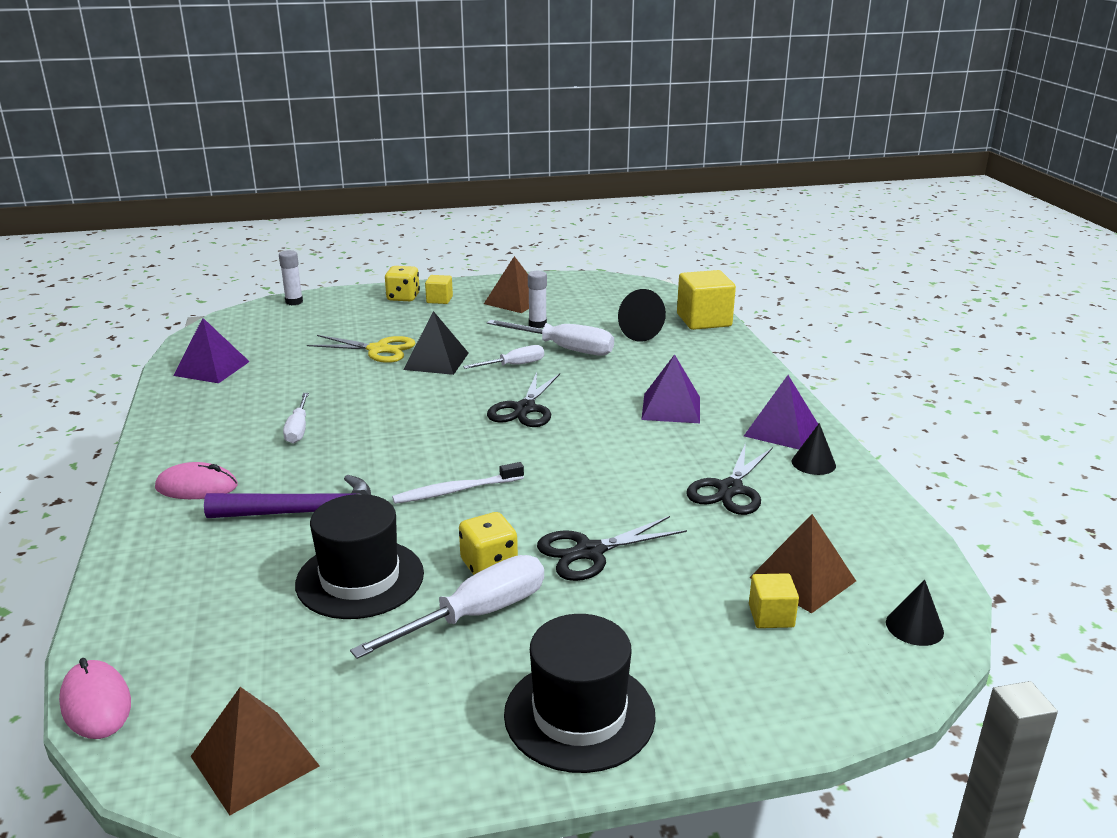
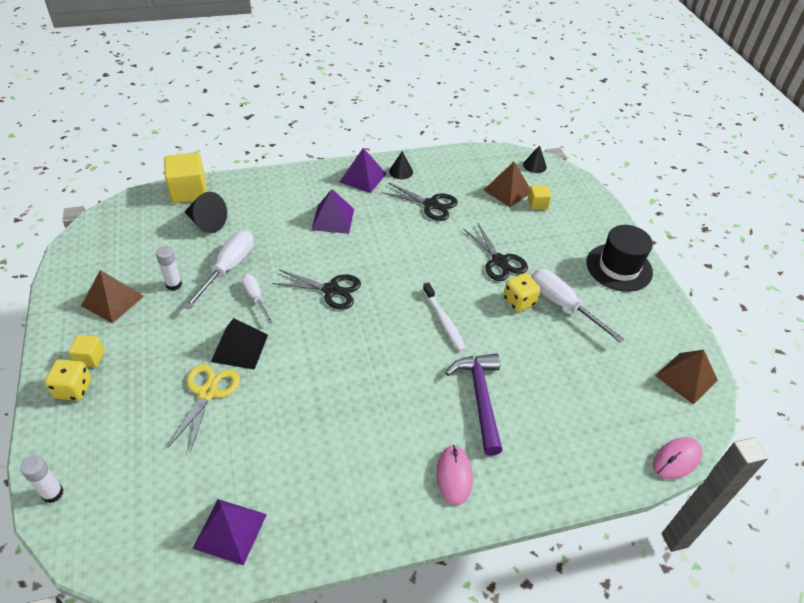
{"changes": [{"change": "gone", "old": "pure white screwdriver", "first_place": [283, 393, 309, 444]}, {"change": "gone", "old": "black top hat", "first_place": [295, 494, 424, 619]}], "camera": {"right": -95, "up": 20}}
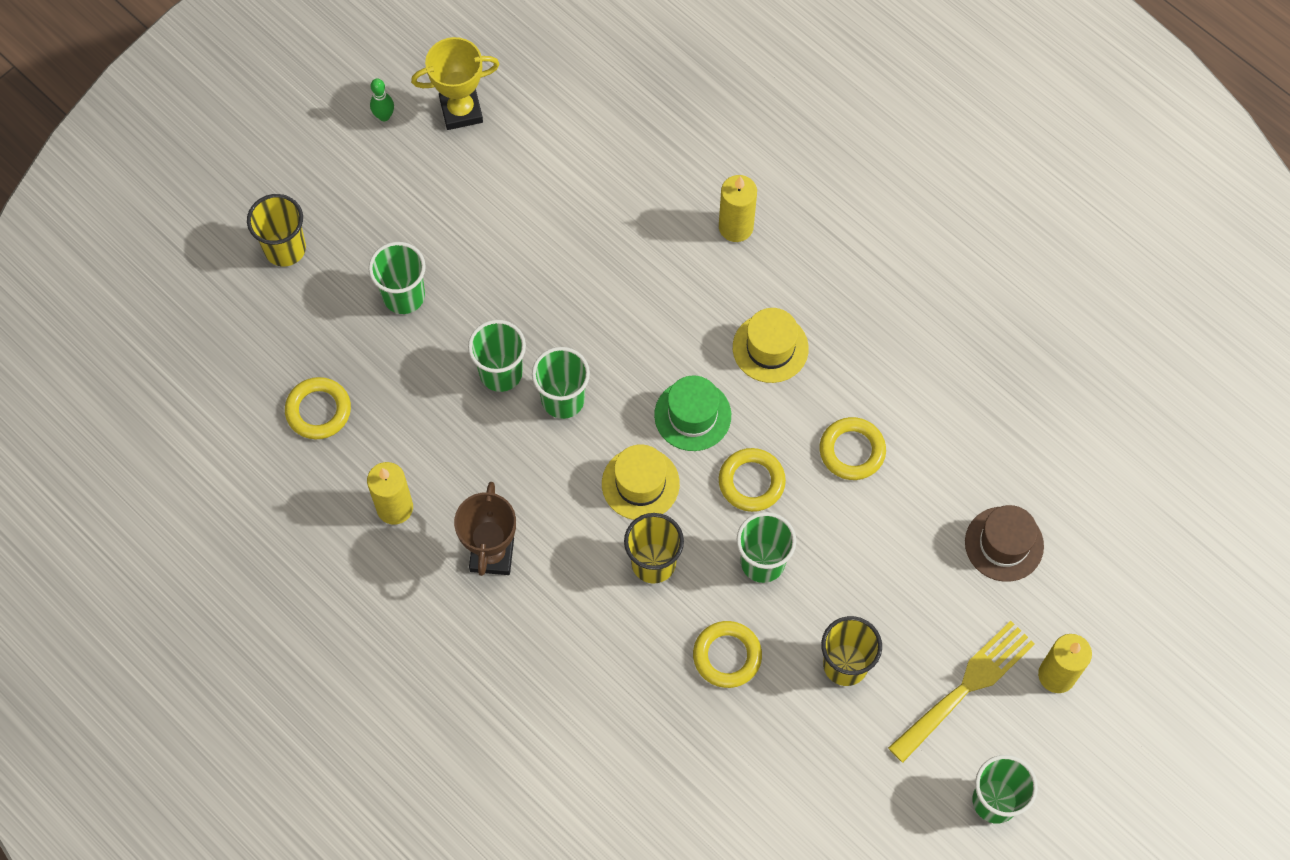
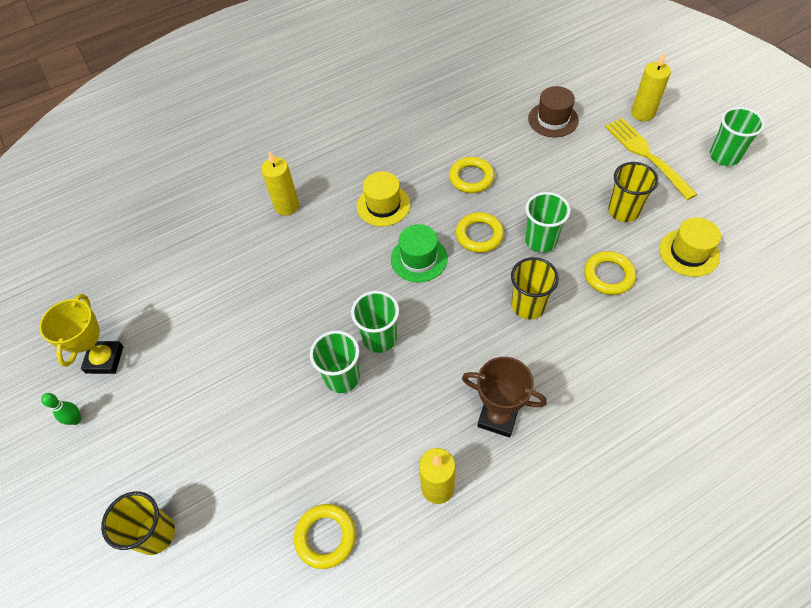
{"changes": [{"change": "gone", "old": "leaf-green tumbler", "first_place": [369, 242, 426, 314]}, {"change": "shifted", "old": "golden top hat", "first_place": [602, 444, 680, 520], "second_place": [659, 217, 721, 277]}], "camera": {"right": -70, "up": -10}}
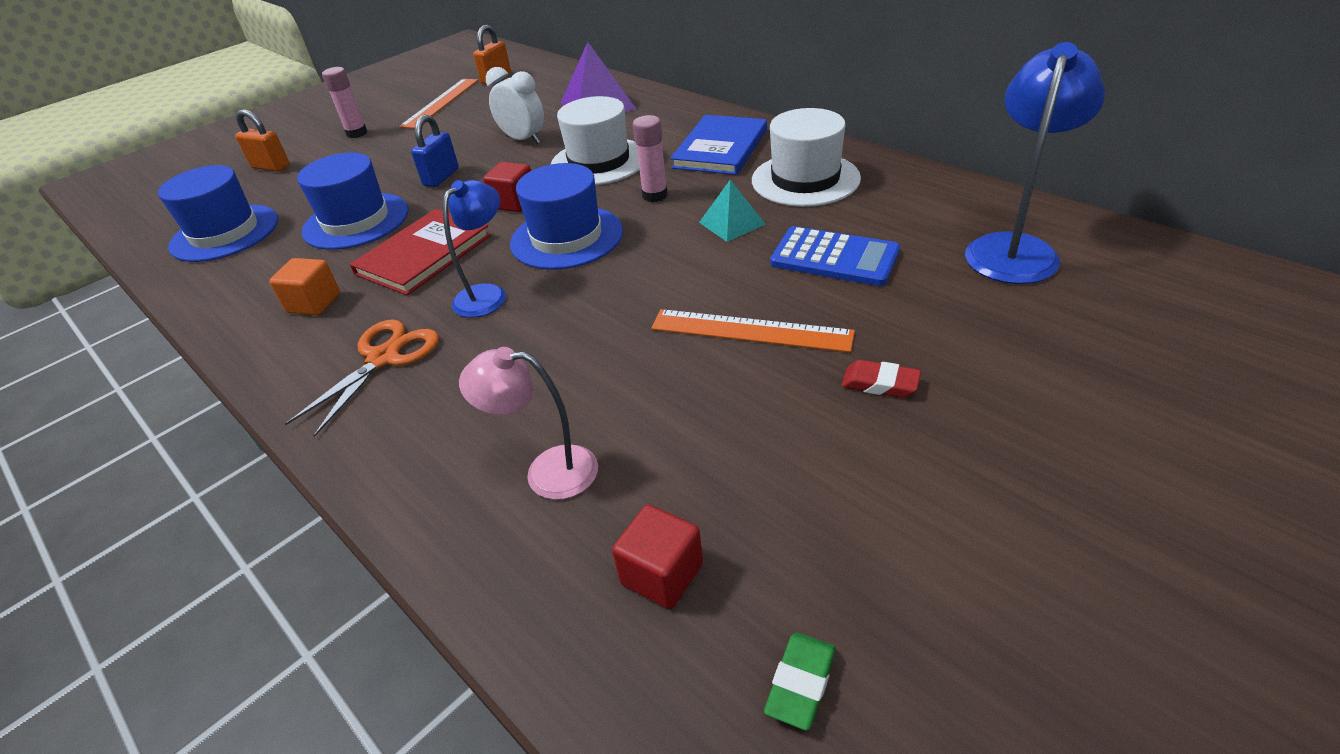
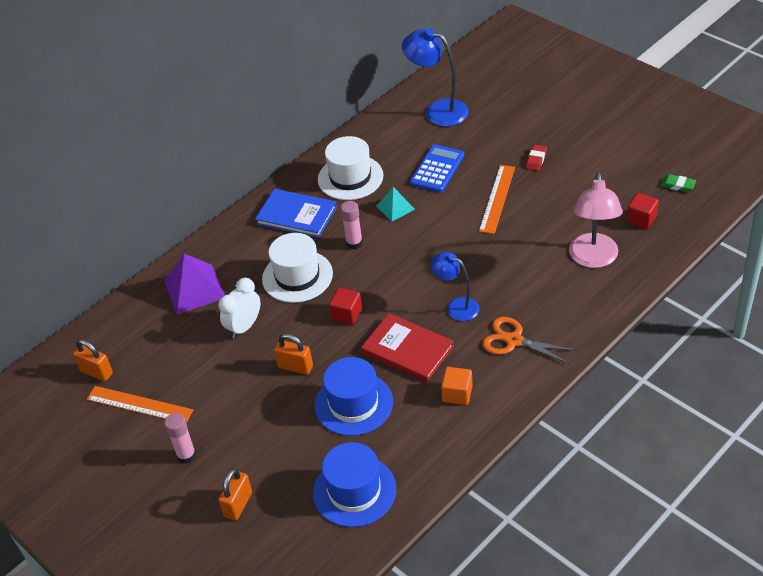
{"changes": [{"change": "gone", "old": "cobalt top hat", "first_place": [510, 163, 623, 270]}, {"change": "repainted", "old": "cobalt small lock", "new": "orange small lock", "first_place": [411, 114, 459, 187], "second_place": [274, 334, 313, 375]}, {"change": "scaled", "old": "rose-pink desk lamp", "first_place": [459, 347, 598, 500], "second_place": [569, 172, 623, 268], "factor": 1.56}], "camera": {"right": -90, "up": 5}}
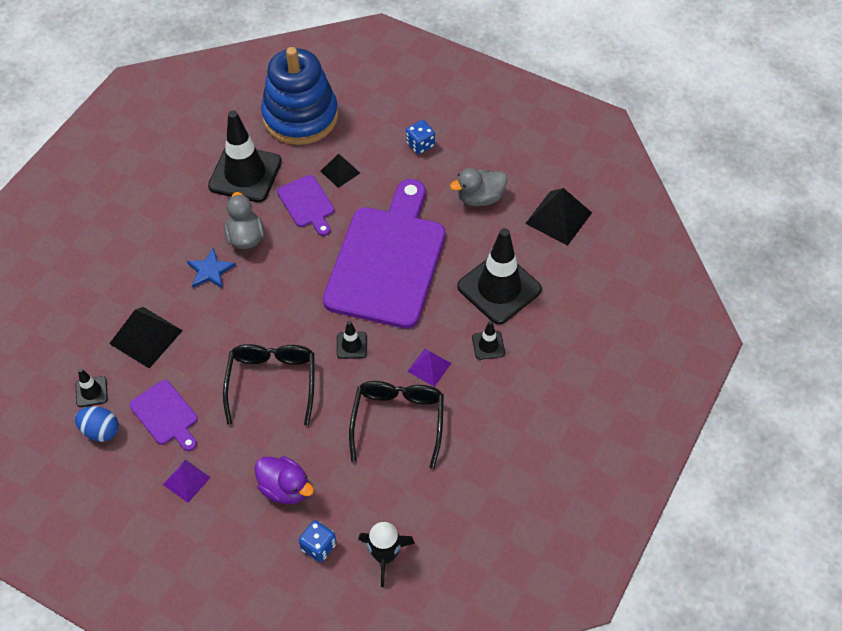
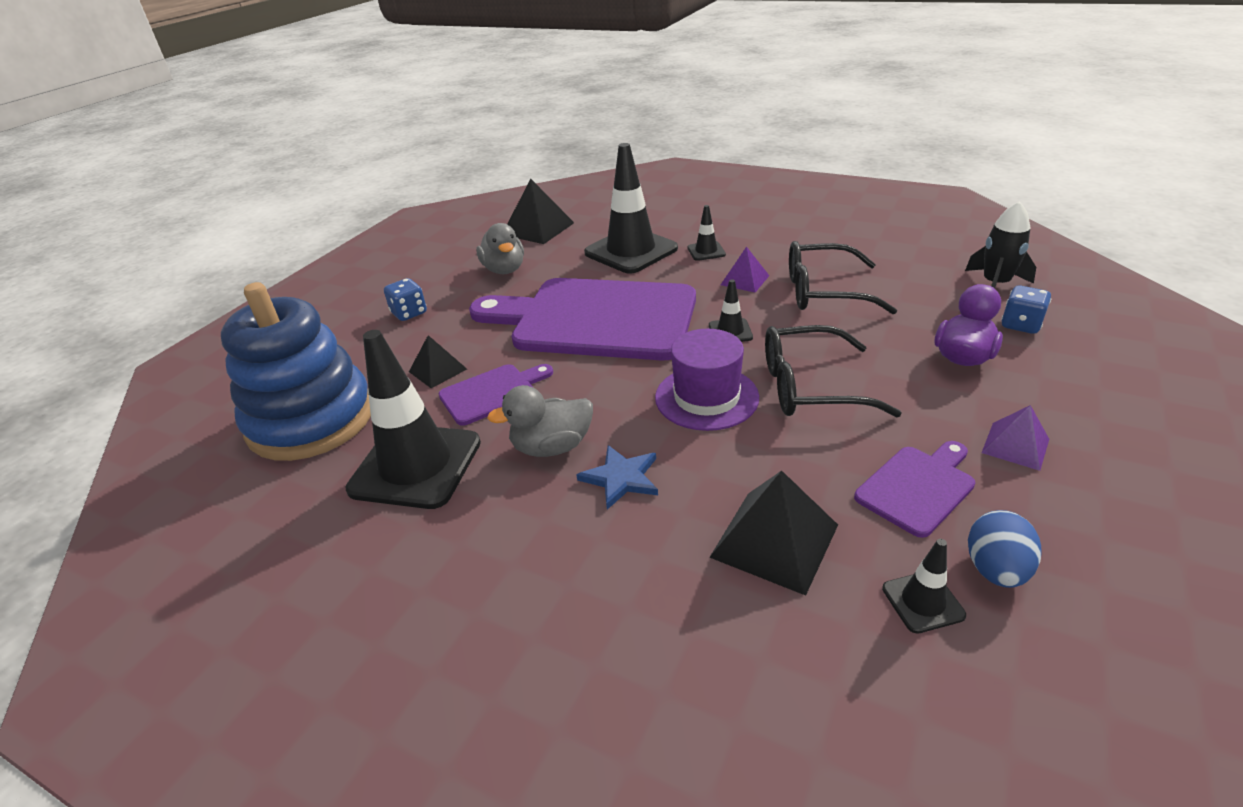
{"changes": [{"change": "new", "new": "purple top hat", "second_place": [655, 329, 759, 431]}], "camera": {"right": -90, "up": -20}}
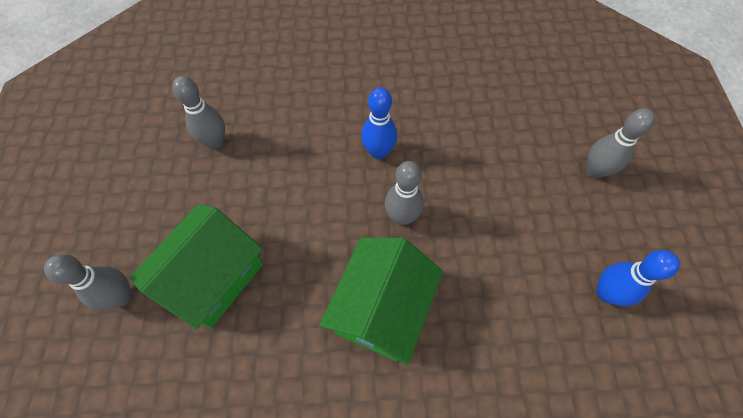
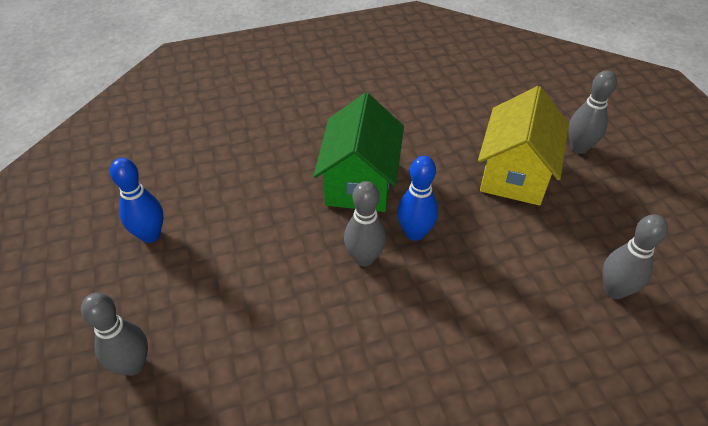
{"changes": [{"change": "shifted", "old": "cobalt bowling pin", "first_place": [361, 87, 397, 159], "second_place": [397, 156, 438, 241]}, {"change": "repainted", "old": "leaf-green house", "new": "golden house", "first_place": [130, 205, 263, 329], "second_place": [478, 86, 569, 206]}], "camera": {"right": 165, "up": -15}}
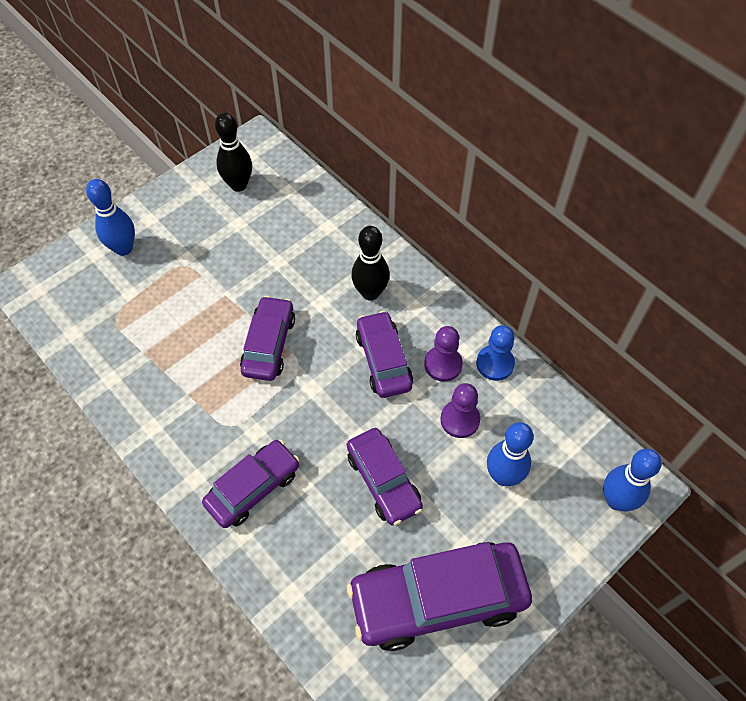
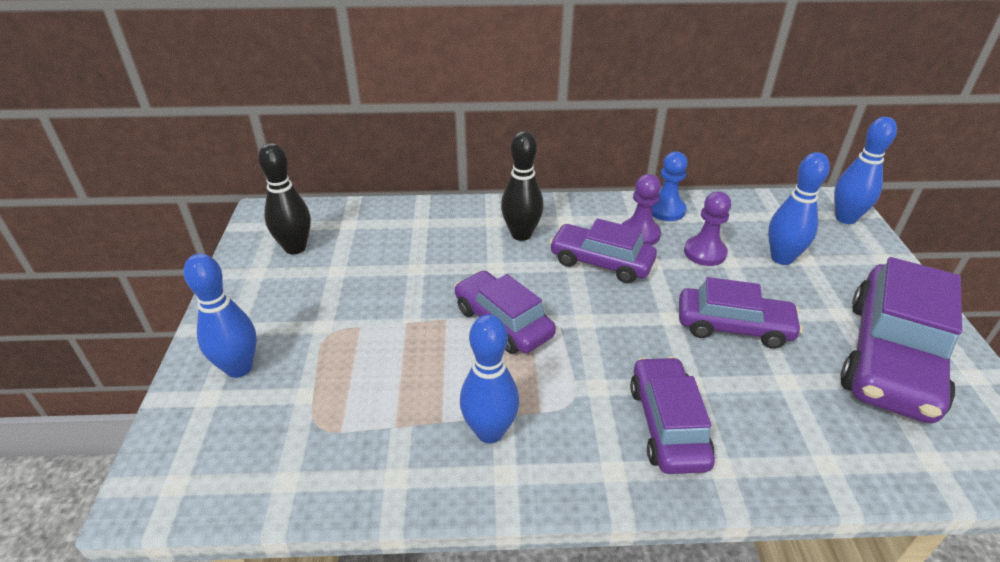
{"changes": [{"change": "new", "new": "cobalt bowling pin", "second_place": [460, 314, 519, 443]}], "camera": {"right": -50, "up": -20}}
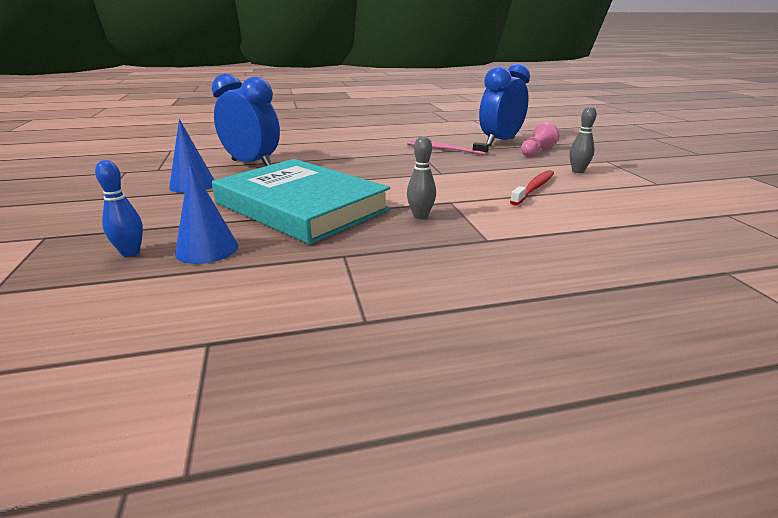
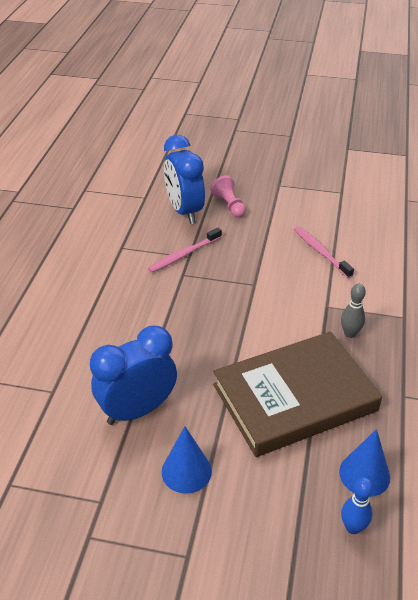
{"changes": [{"change": "gone", "old": "ash-grey bowling pin", "first_place": [570, 106, 597, 173]}, {"change": "repainted", "old": "teal book", "new": "dark brown book", "first_place": [212, 159, 390, 244], "second_place": [213, 331, 382, 457]}, {"change": "repainted", "old": "scarlet toothbrush", "new": "rose-pink toothbrush", "first_place": [510, 170, 554, 206], "second_place": [294, 226, 354, 278]}], "camera": {"right": -65, "up": 15}}
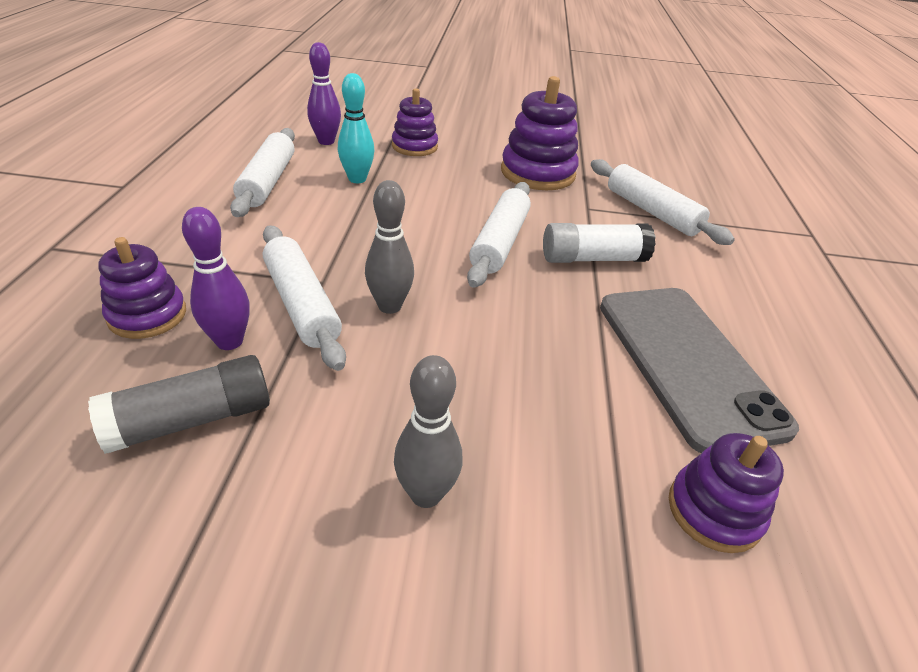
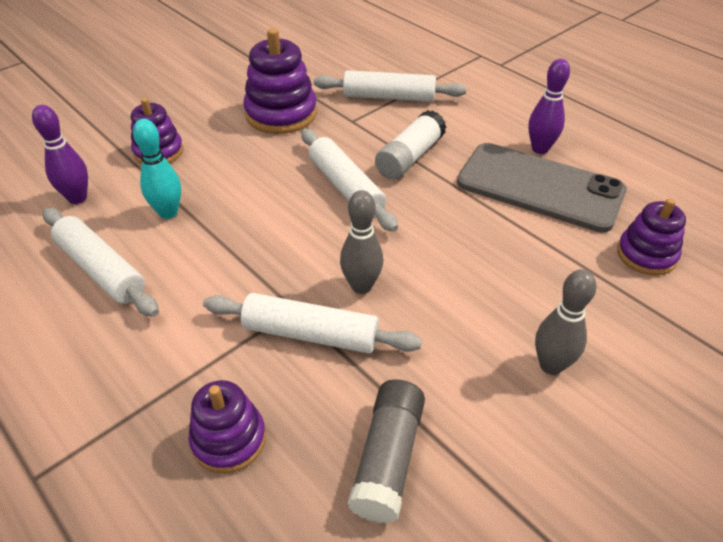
{"changes": [{"change": "shifted", "old": "purple bowling pin", "first_place": [182, 207, 250, 350], "second_place": [528, 59, 570, 154]}], "camera": {"right": -45, "up": 5}}
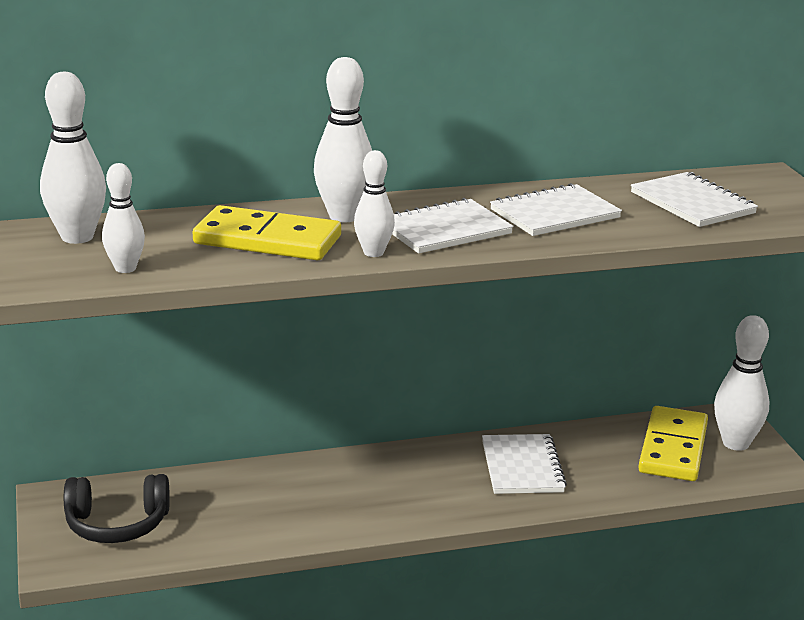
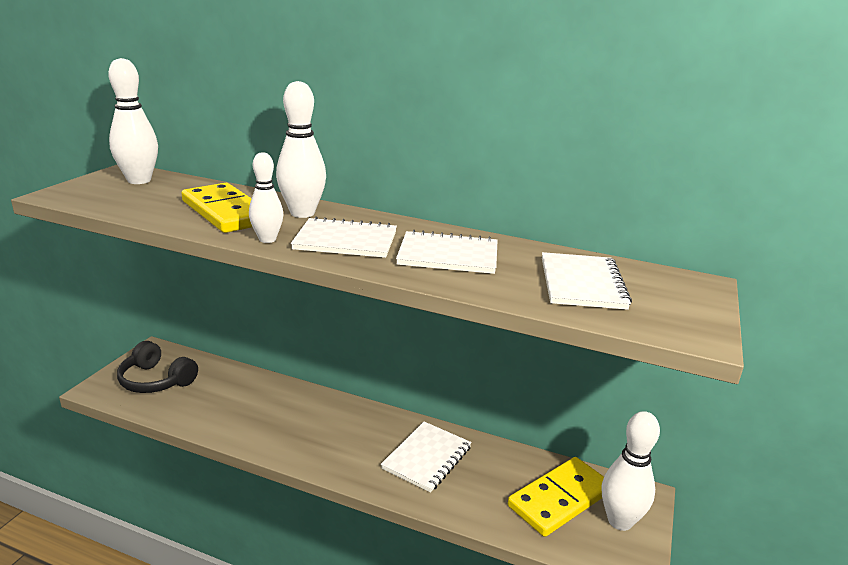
{"changes": [{"change": "gone", "old": "pure white bowling pin", "first_place": [102, 163, 145, 273]}], "camera": {"right": 35, "up": 0}}
